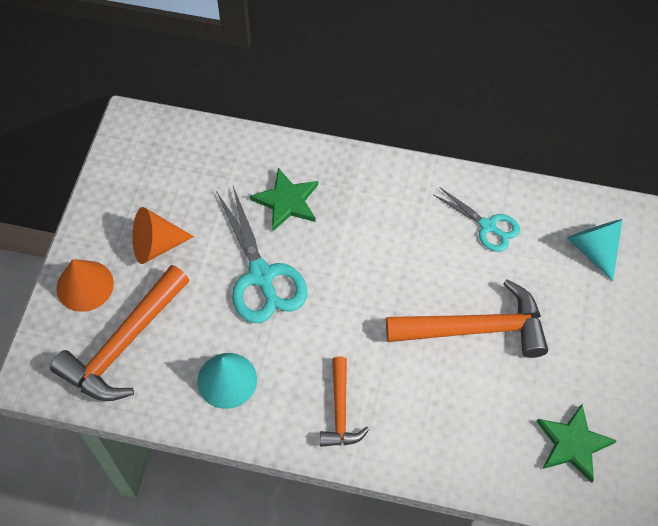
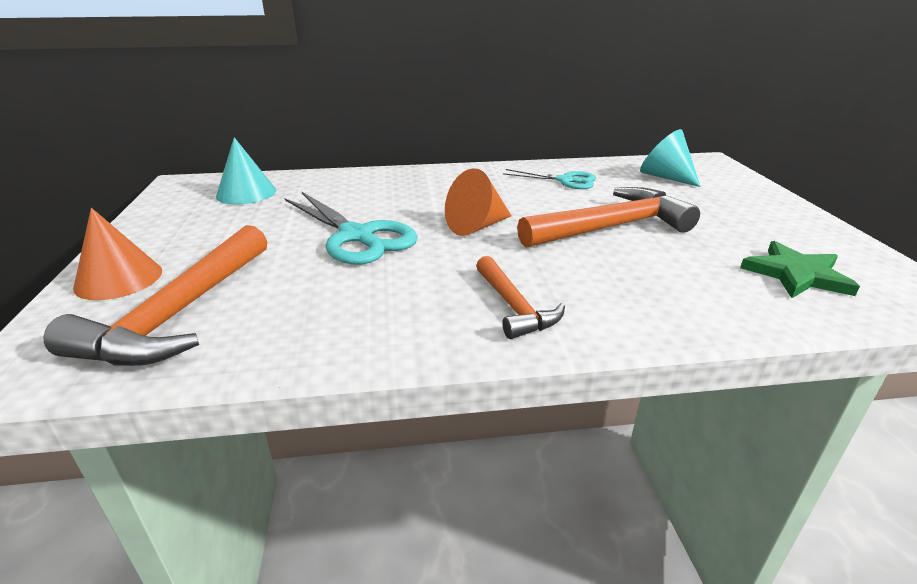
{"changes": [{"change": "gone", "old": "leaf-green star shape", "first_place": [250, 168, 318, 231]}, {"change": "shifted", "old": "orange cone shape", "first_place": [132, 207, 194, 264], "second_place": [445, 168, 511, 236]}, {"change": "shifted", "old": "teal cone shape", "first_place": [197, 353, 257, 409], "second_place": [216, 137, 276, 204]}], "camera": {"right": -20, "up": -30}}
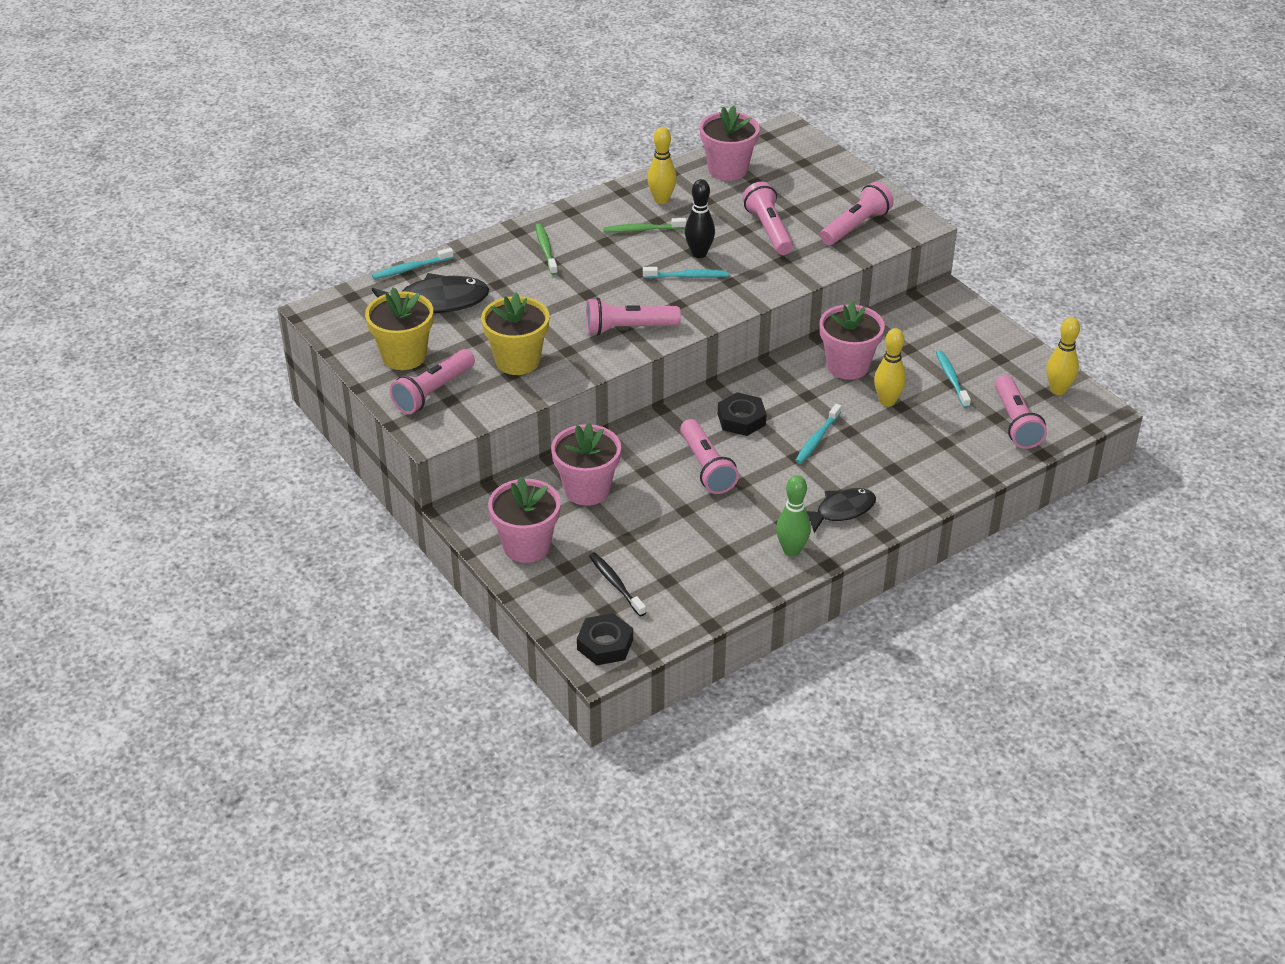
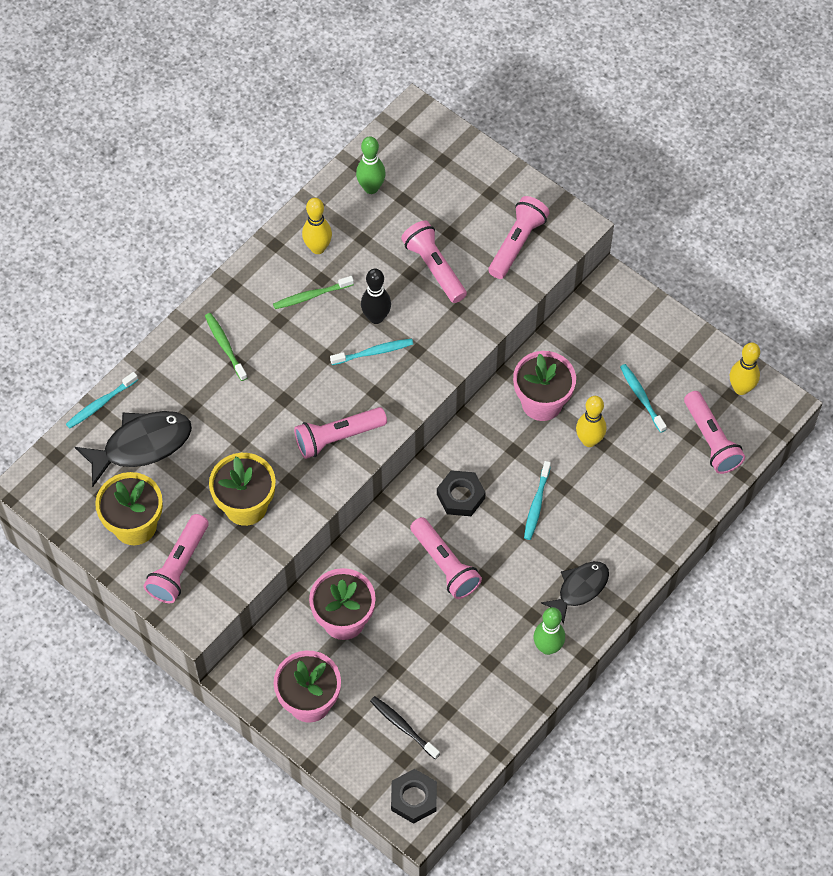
{"changes": [{"change": "swapped", "old": "rose-pink flower pot", "new": "leaf-green bowling pin", "first_place": [700, 105, 760, 181], "second_place": [356, 136, 386, 194]}], "camera": {"right": -15, "up": 20}}
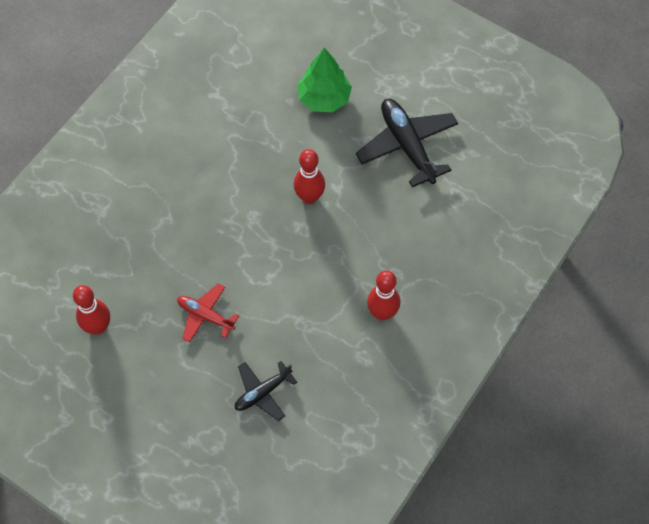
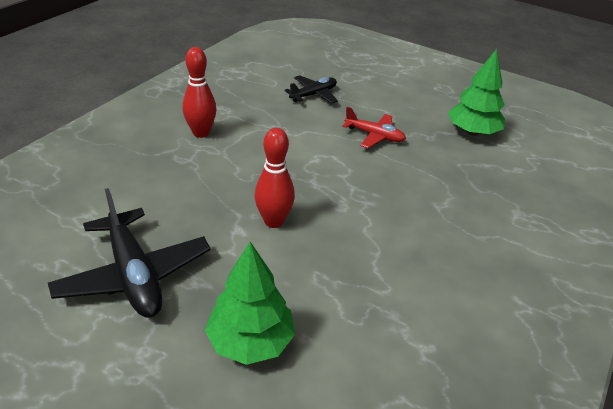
{"changes": [{"change": "swapped", "old": "scarlet bowling pin", "new": "leaf-green fir tree", "first_place": [73, 285, 110, 335], "second_place": [448, 49, 505, 136]}], "camera": {"right": 175, "up": -25}}
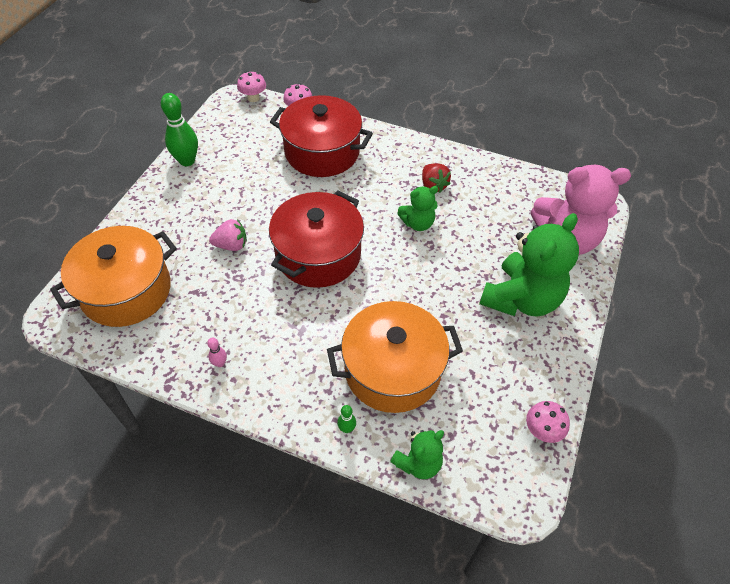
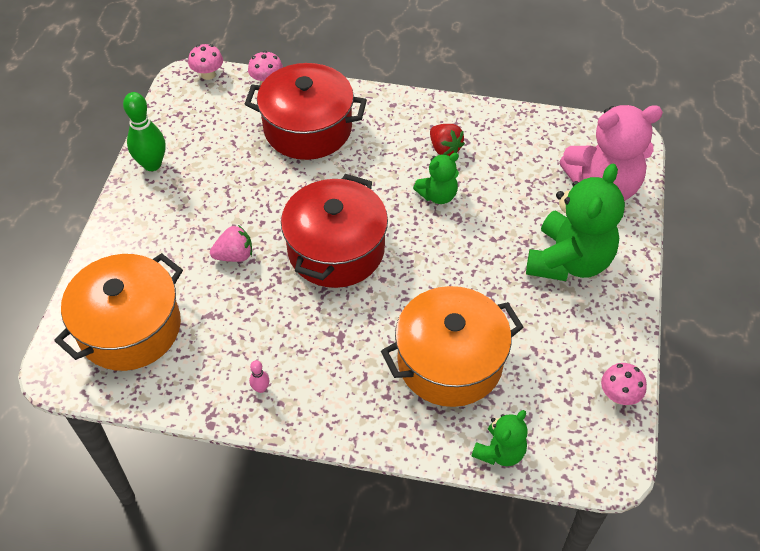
{"changes": [{"change": "gone", "old": "leaf-green bowling pin", "first_place": [337, 405, 356, 433]}], "camera": {"right": -10, "up": 0}}
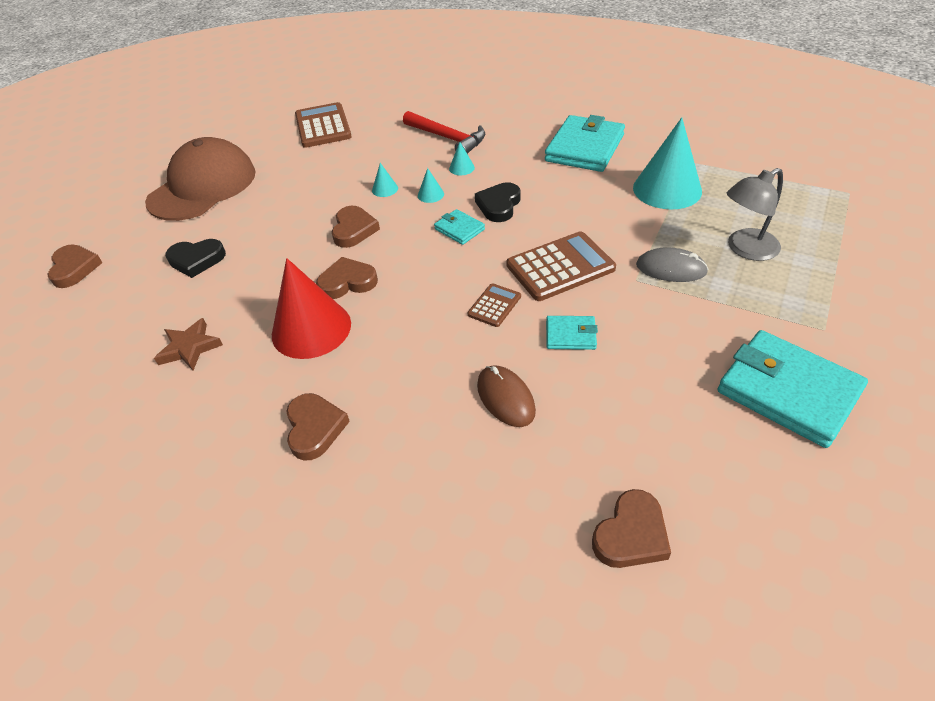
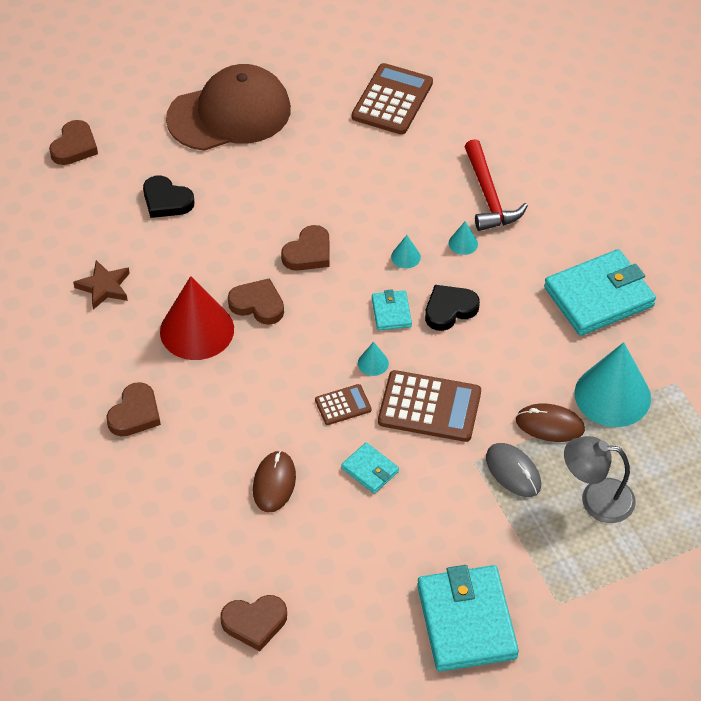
{"changes": [{"change": "new", "new": "dark brown computer mouse", "second_place": [516, 404, 585, 442]}, {"change": "shifted", "old": "teal cone shape", "first_place": [372, 163, 398, 197], "second_place": [358, 342, 389, 376]}], "camera": {"right": 35, "up": 5}}
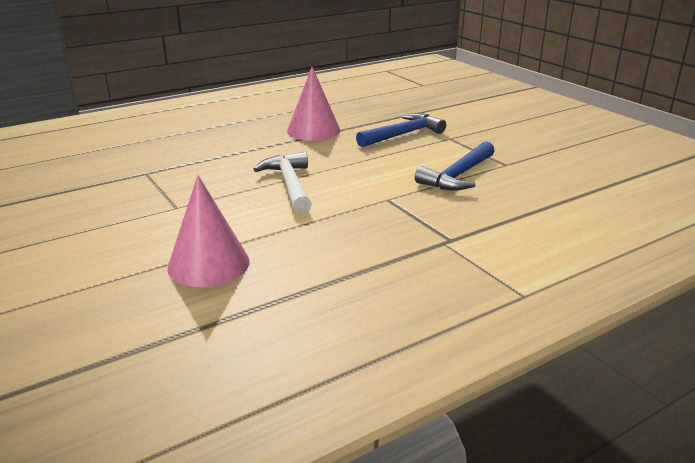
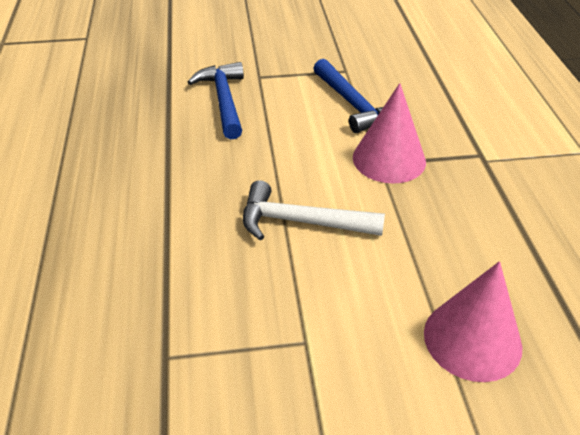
{"changes": [{"change": "shifted", "old": "rose-pink cone shape", "first_place": [287, 67, 340, 141], "second_place": [353, 83, 426, 183]}], "camera": {"right": -65, "up": 15}}
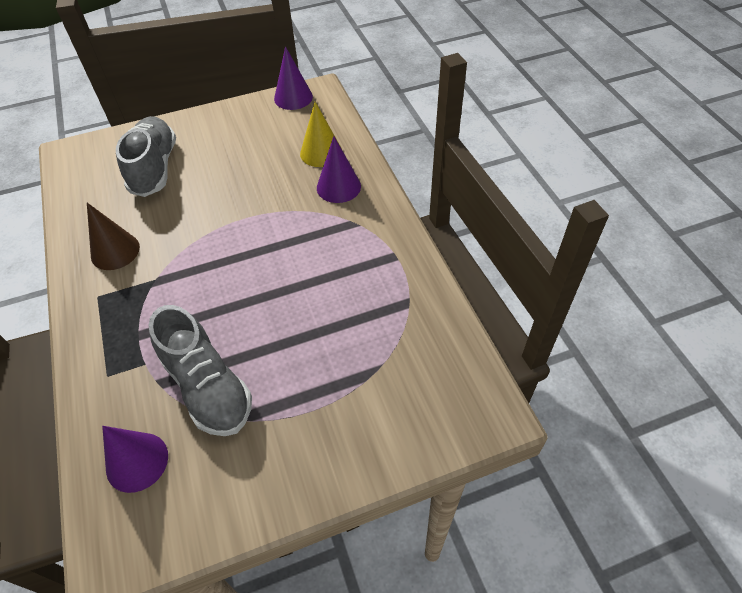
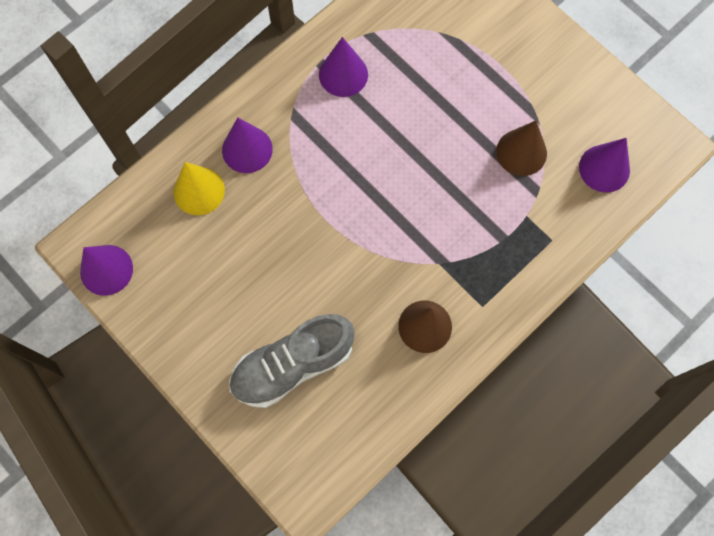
{"changes": [{"change": "new", "new": "purple cone shape", "second_place": [319, 37, 368, 97]}, {"change": "swapped", "old": "ash-grey shoe", "new": "dark brown cone shape", "first_place": [149, 305, 252, 436], "second_place": [496, 121, 547, 176]}], "camera": {"right": -115, "up": 20}}
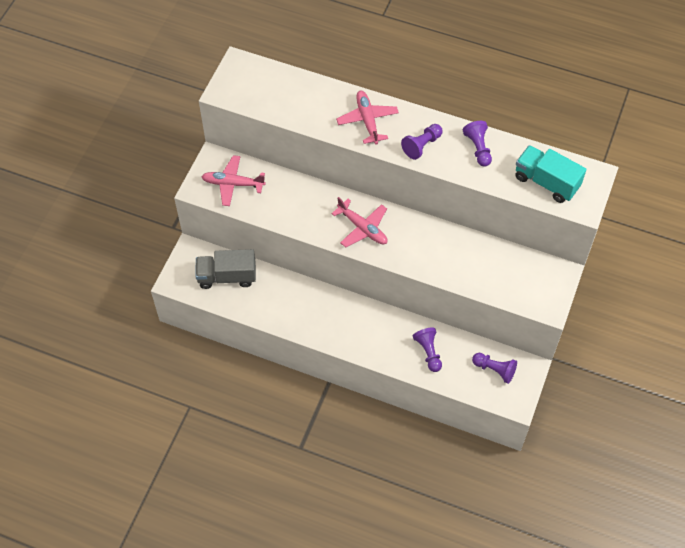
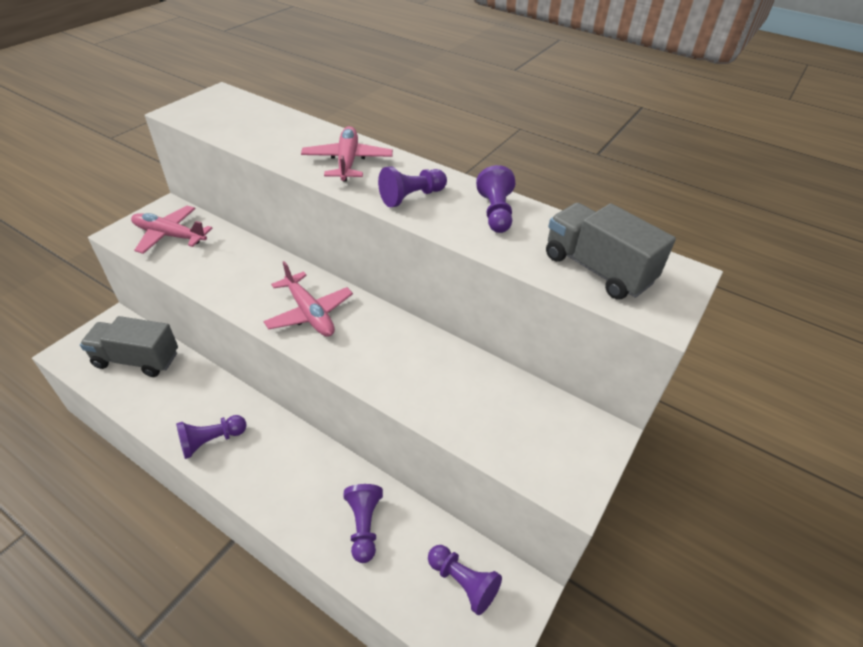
{"changes": [{"change": "new", "new": "purple game pawn", "second_place": [176, 415, 247, 459]}, {"change": "repainted", "old": "teal lorry", "new": "ash-grey lorry", "first_place": [515, 145, 586, 203], "second_place": [546, 203, 676, 299]}], "camera": {"right": 10, "up": -15}}
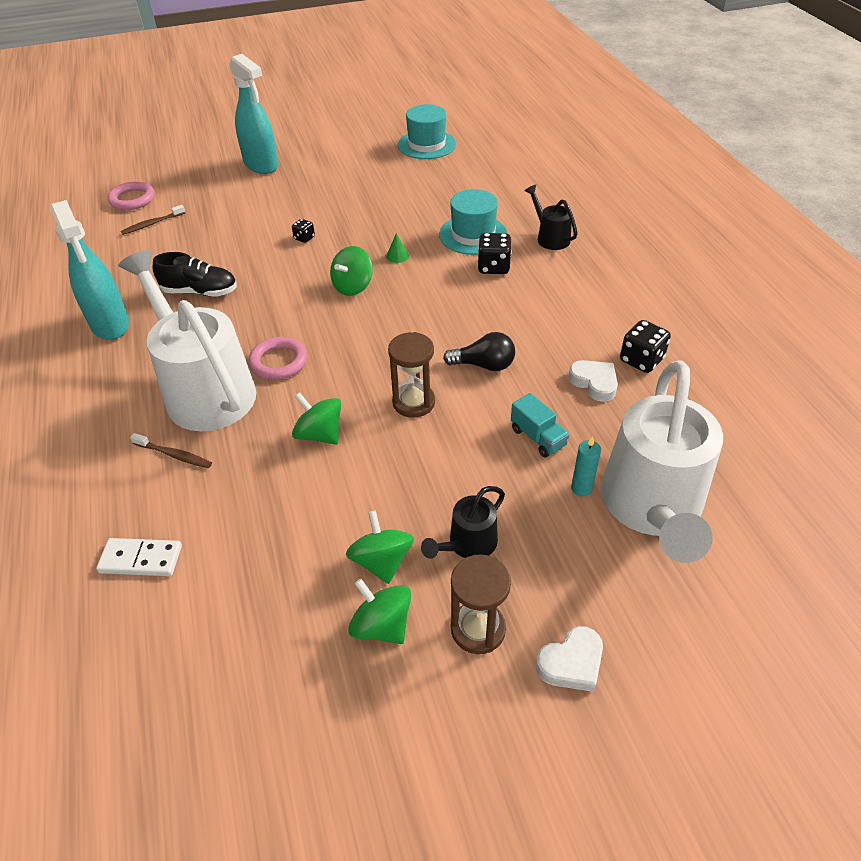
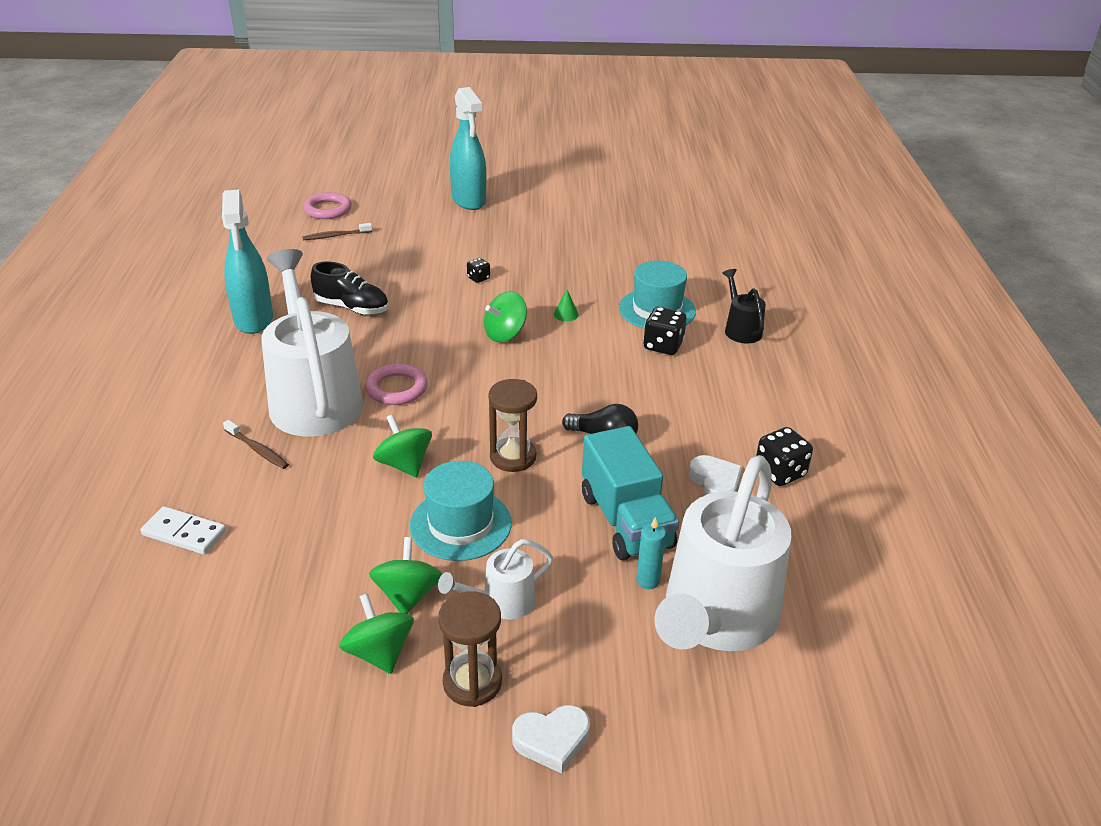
{"changes": [{"change": "shifted", "old": "teal top hat", "first_place": [397, 104, 456, 159], "second_place": [410, 461, 512, 561]}, {"change": "repainted", "old": "black watering pot", "new": "pure white watering pot", "first_place": [421, 486, 505, 559], "second_place": [438, 539, 553, 620]}, {"change": "scaled", "old": "teal lorry", "first_place": [511, 393, 570, 457], "second_place": [582, 426, 679, 560], "factor": 1.88}], "camera": {"right": 15, "up": -10}}
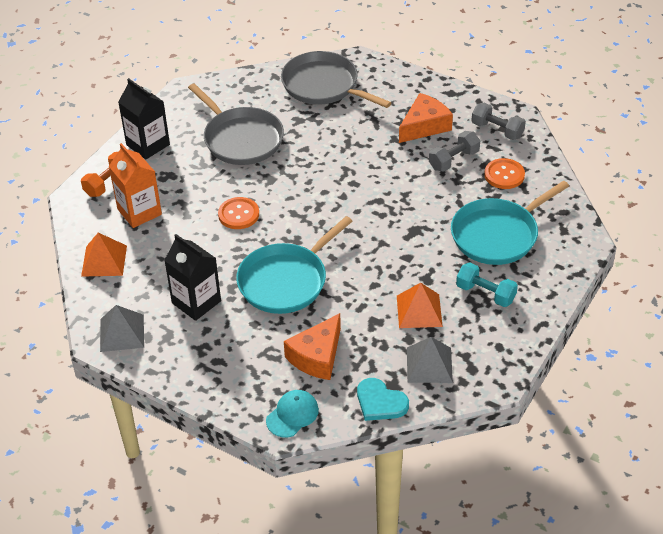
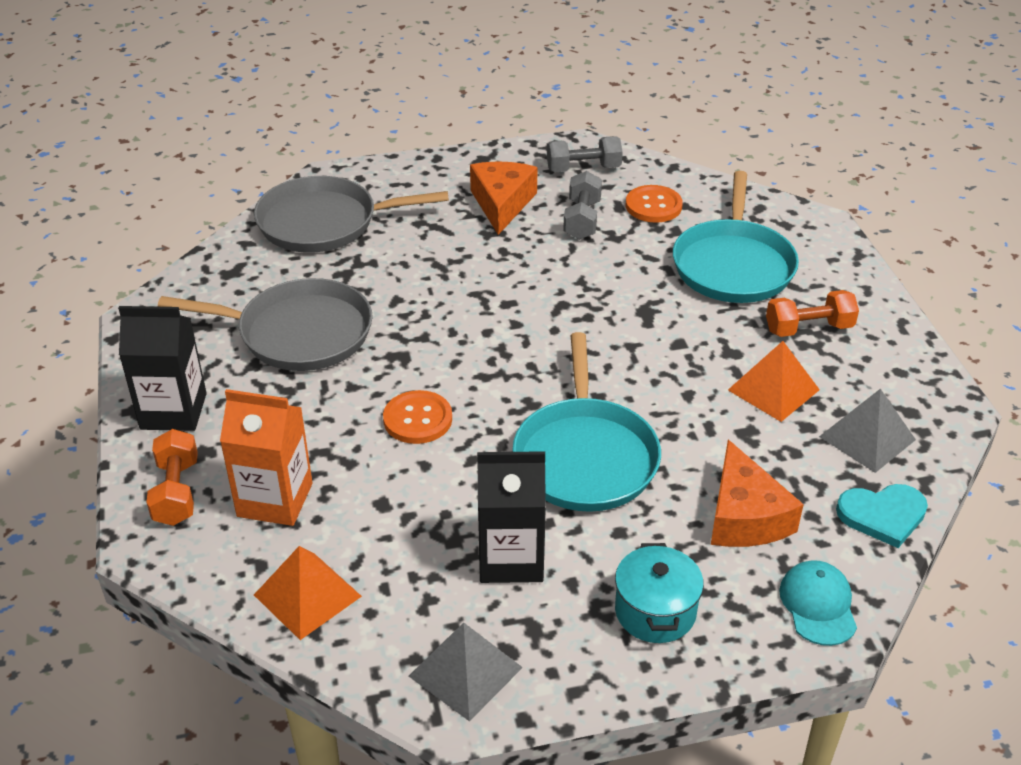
{"changes": [{"change": "new", "new": "teal stockpot", "second_place": [615, 543, 704, 643]}, {"change": "repainted", "old": "teal hand weight", "new": "orange hand weight", "first_place": [456, 263, 518, 307], "second_place": [766, 290, 859, 337]}], "camera": {"right": -45, "up": -5}}
